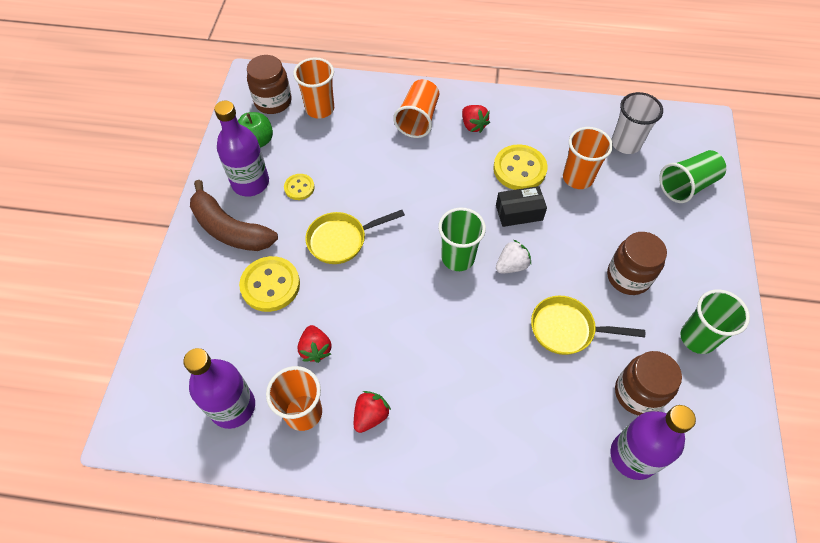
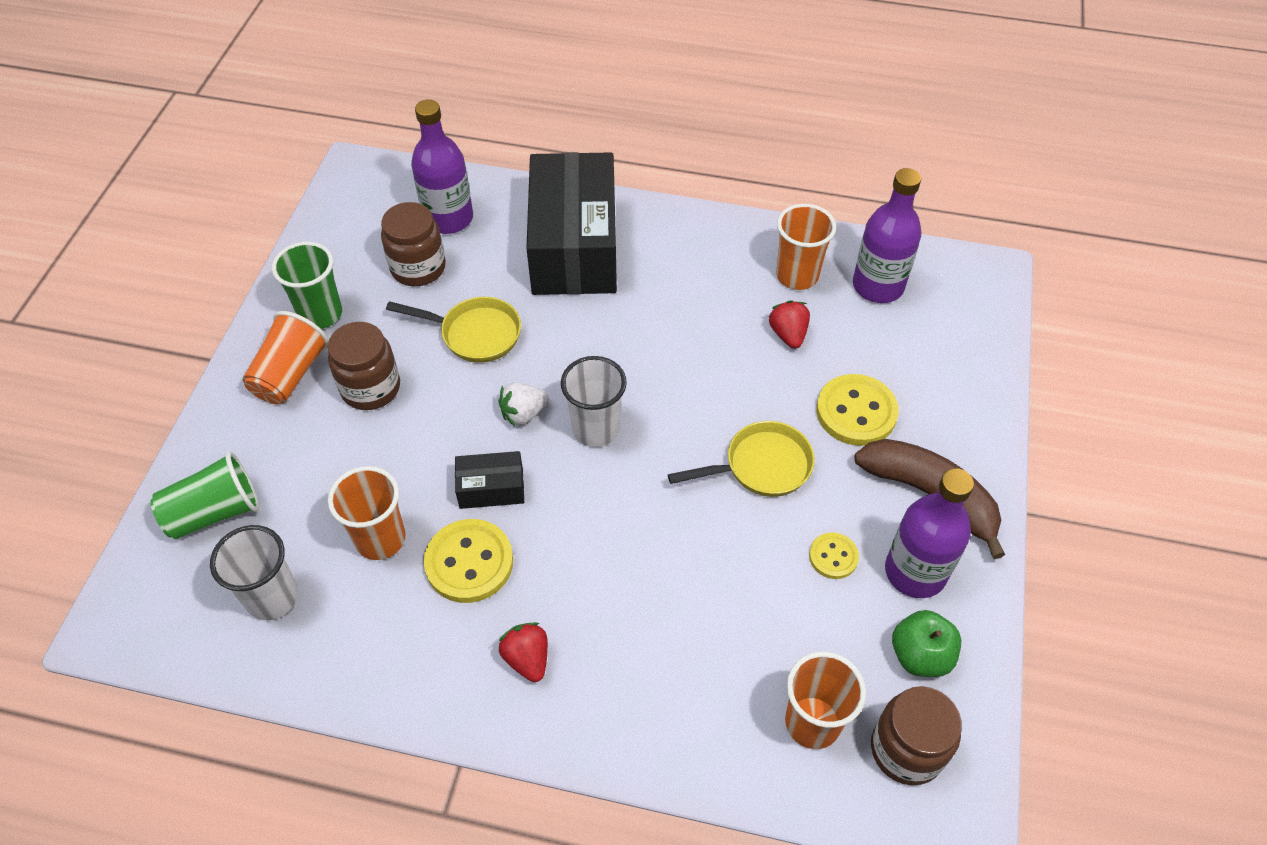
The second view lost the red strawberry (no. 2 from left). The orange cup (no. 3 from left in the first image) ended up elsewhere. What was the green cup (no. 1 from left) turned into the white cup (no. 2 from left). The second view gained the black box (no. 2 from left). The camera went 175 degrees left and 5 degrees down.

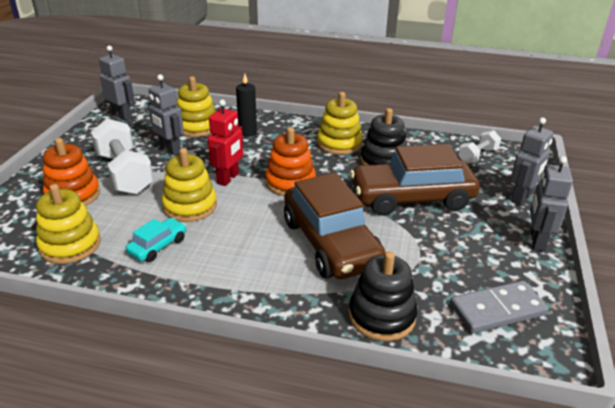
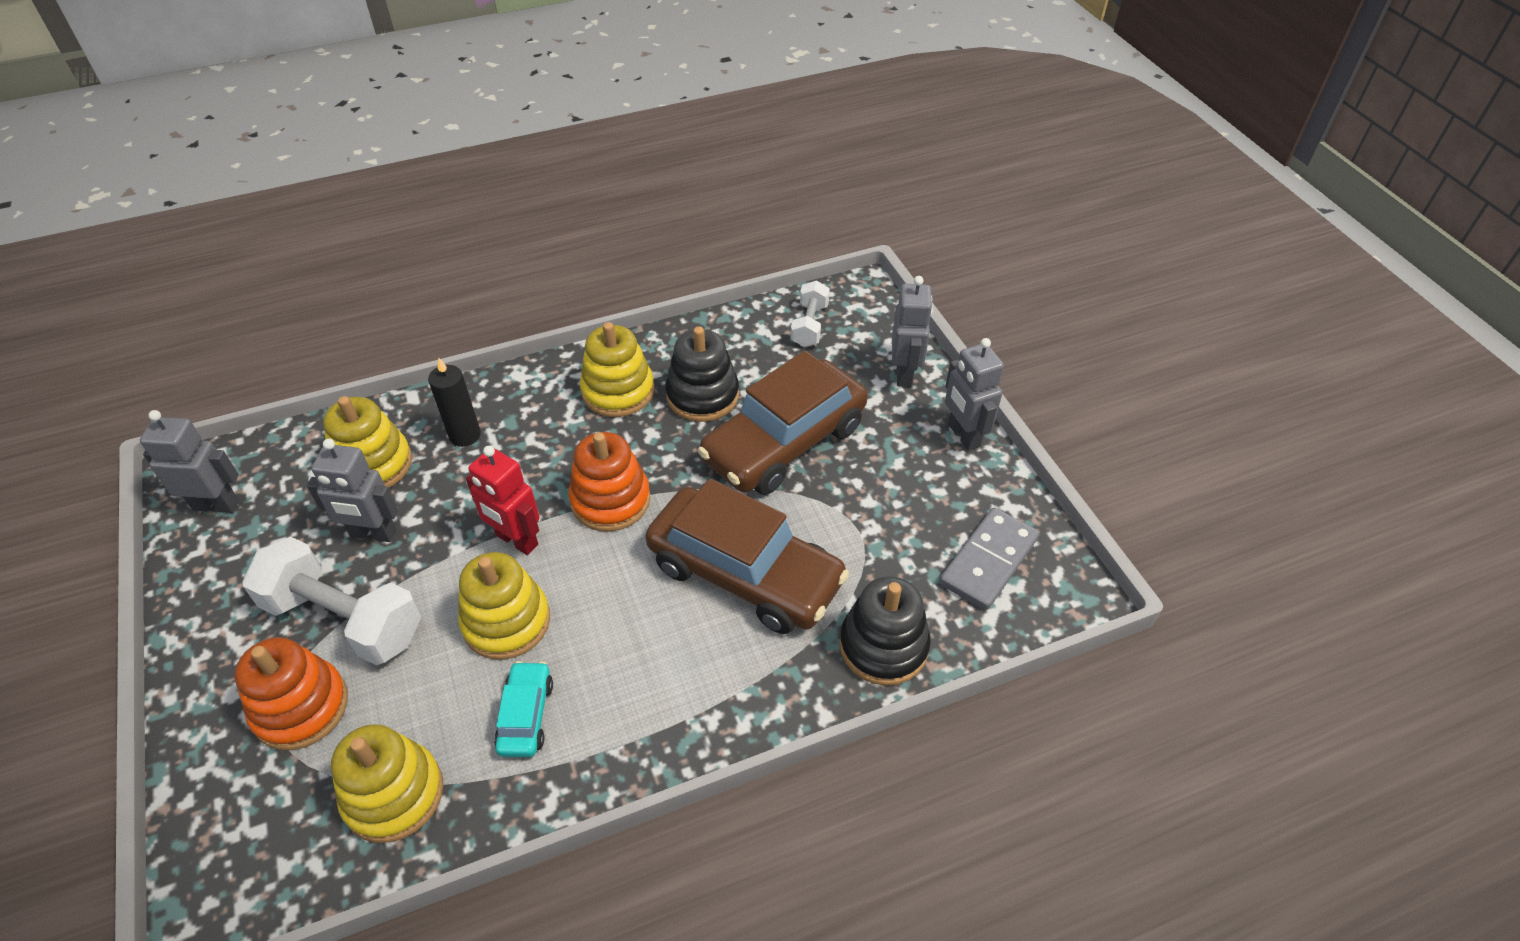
The red robot ended up facing another way, 135 degrees clockwise from before. The camera went 35 degrees left and 15 degrees up.

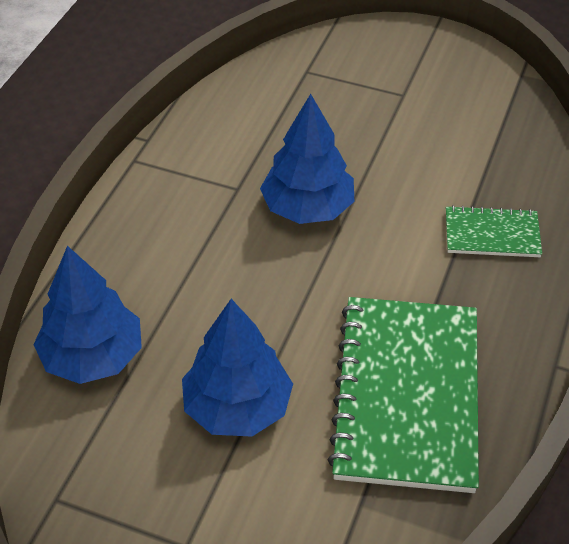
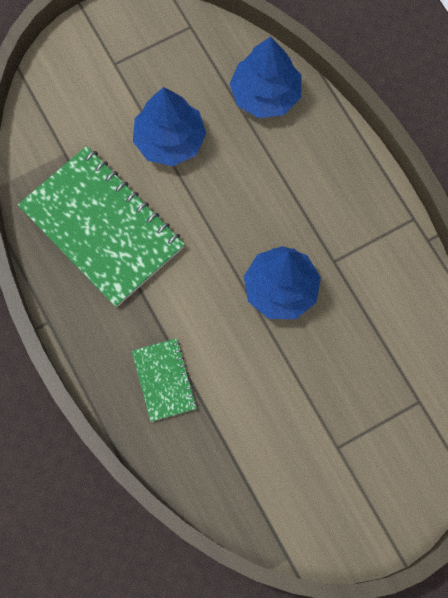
The green notebook (no. 2 from left) ended up facing another way, 60 degrees counterclockwise from before. The camera went 130 degrees right and 25 degrees up.

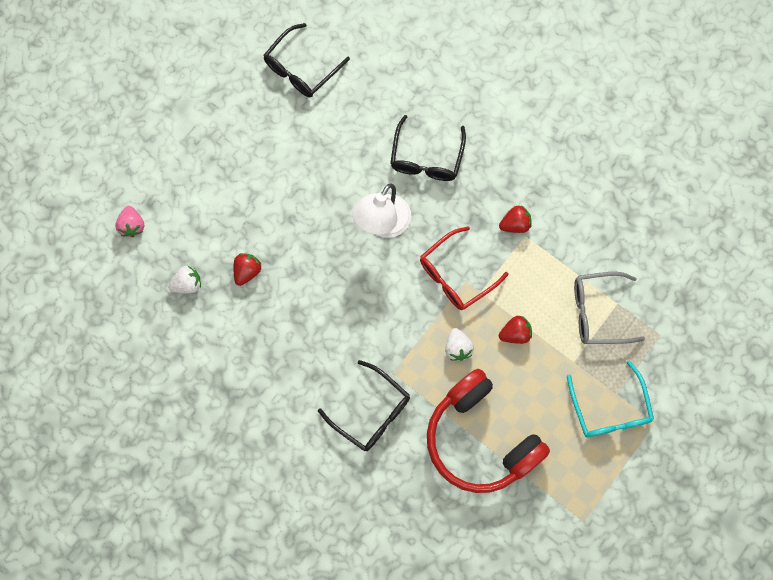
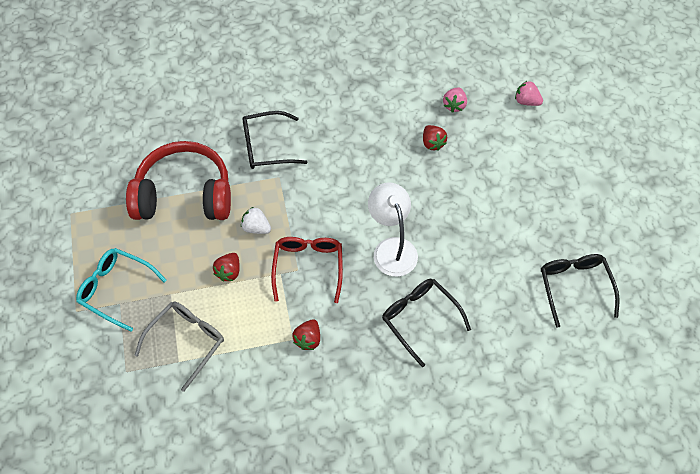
What was the white strawberry (no. 1 from left) turned into the pink strawberry (no. 1 from left). The camera went 130 degrees right and 15 degrees down.

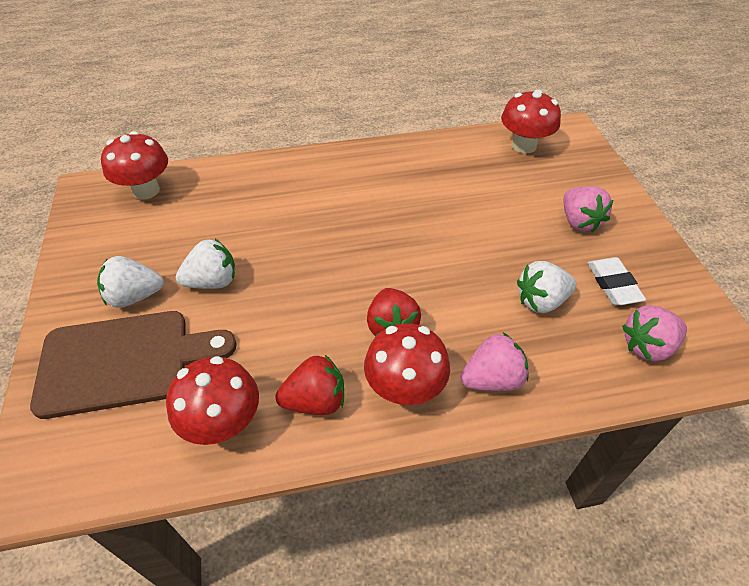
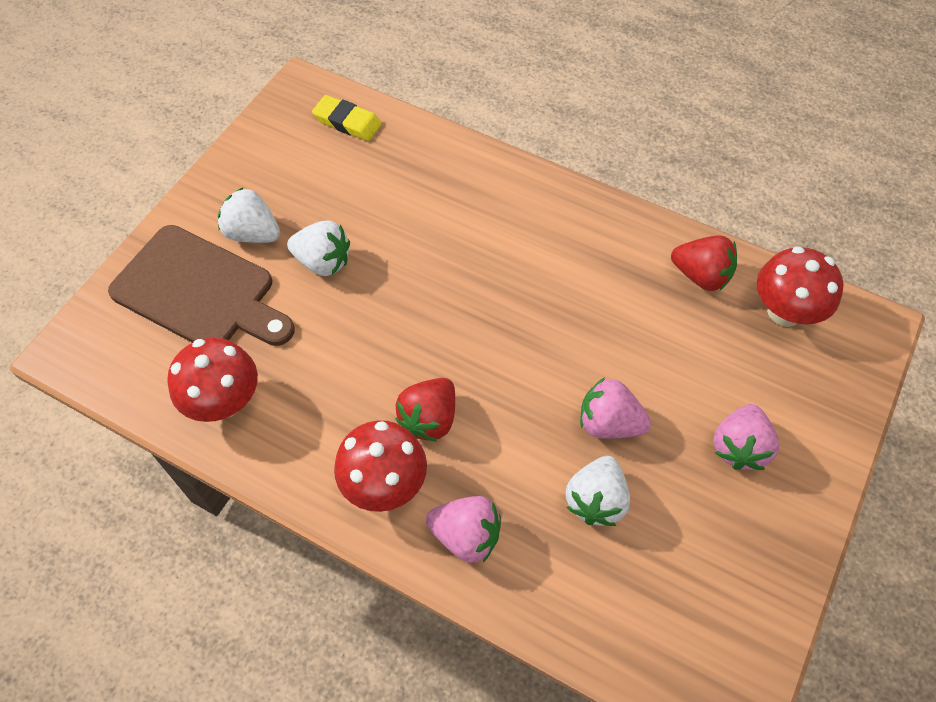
Where the red mushroom (no. 1 from left) stood, the yellow eraser came to stand. The red strawberry (no. 1 from left in the first image) ended up elsewhere. The white strawberry (no. 3 from left) ended up facing another way, 90 degrees counterclockwise from before. The second view lost the white eraser. The pink strawberry (no. 3 from left in the first image) ended up elsewhere. The camera went 40 degrees right and 10 degrees up.

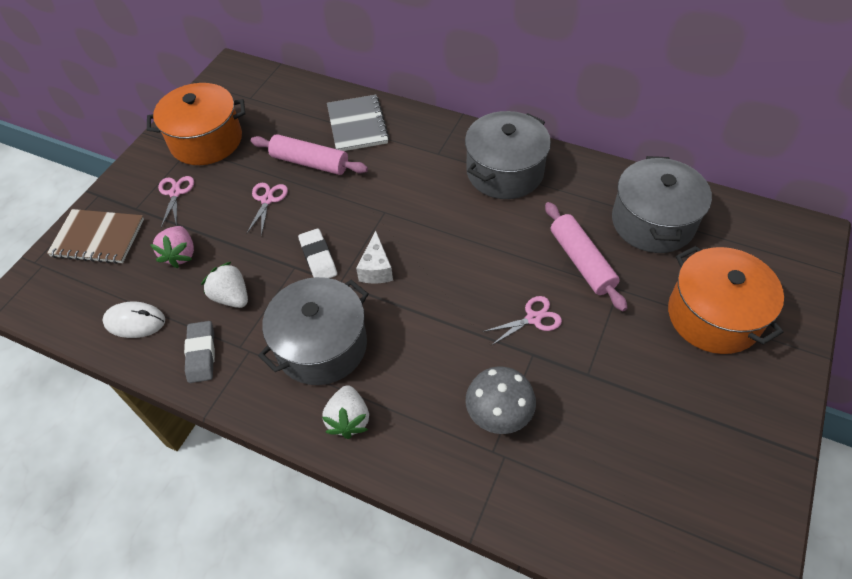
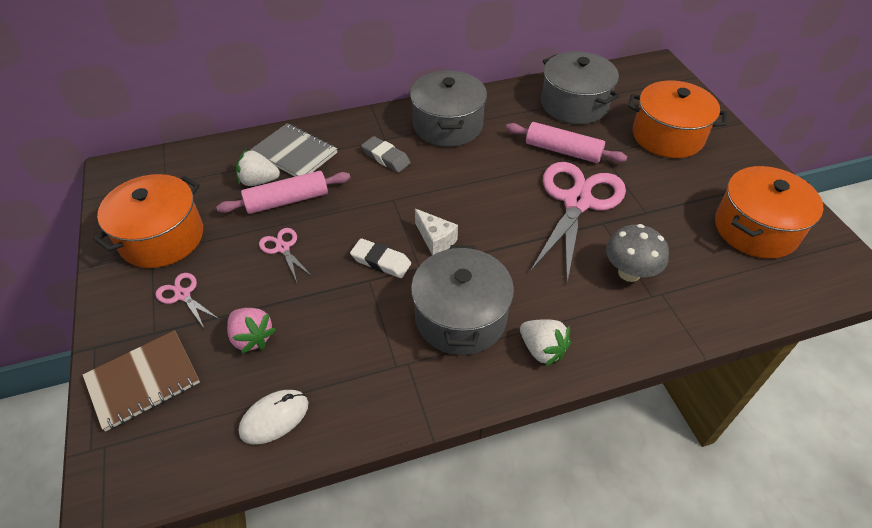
The grey eraser ended up elsewhere. The white strawberry (no. 1 from left) ended up elsewhere. The size of the pink scissors (no. 3 from left) changed by a factor of 2.31. The second view gained the orange pot (no. 3 from left). The camera went 45 degrees left and 5 degrees down.

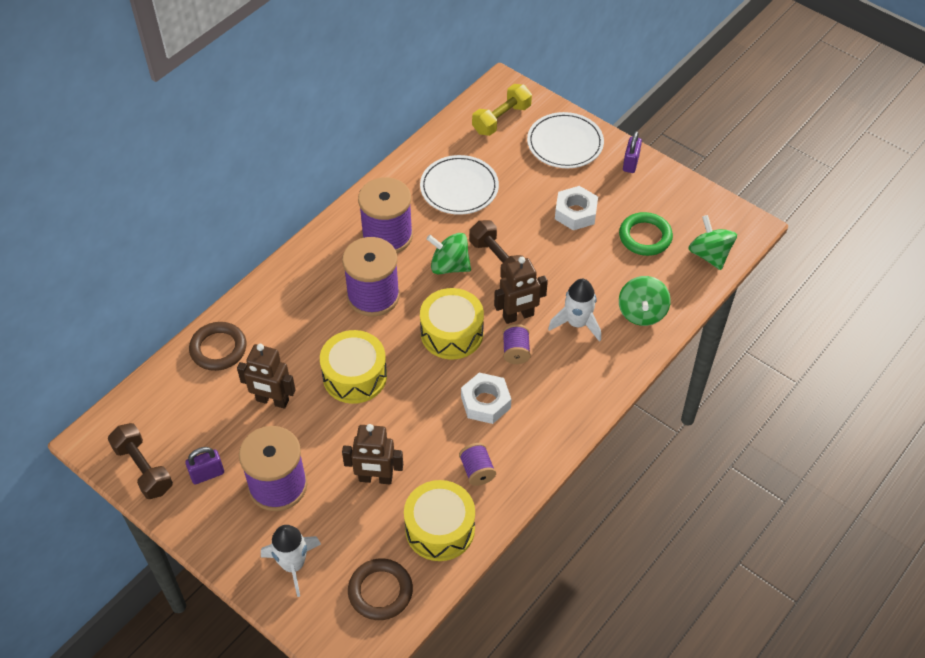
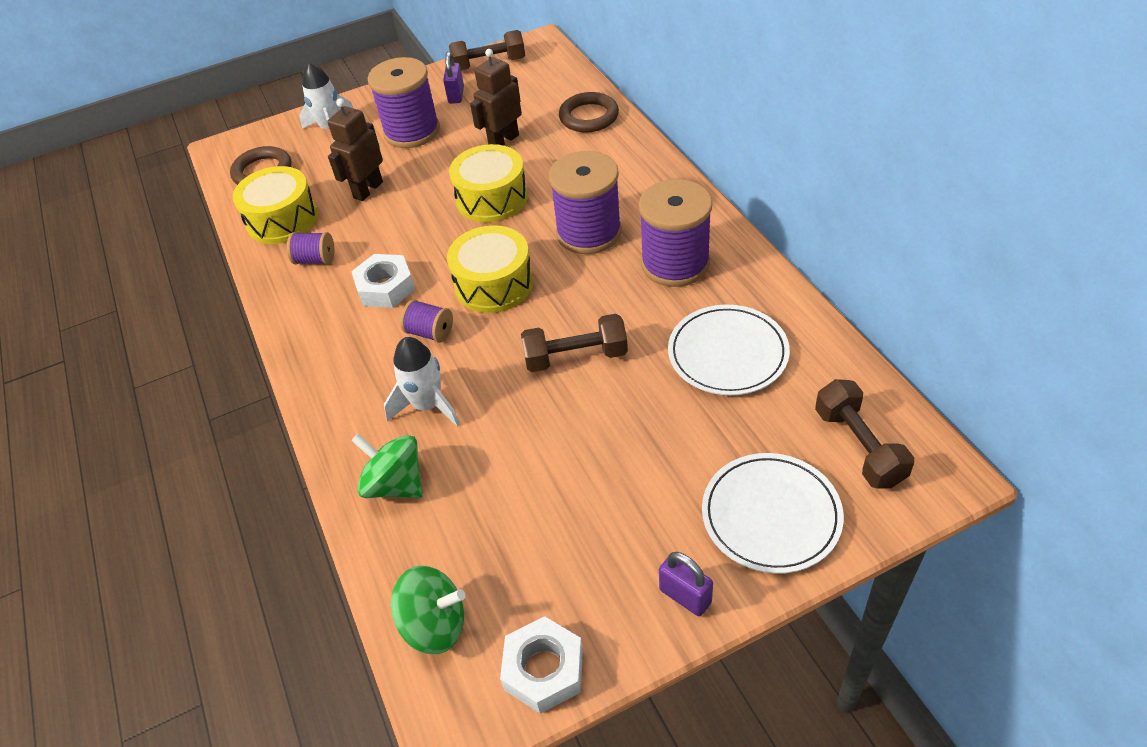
The second view lost the green spinning top (no. 1 from left). What was the yellow dumbbell turned into the brown dumbbell (no. 3 from left). The second view lost the brown robot (no. 3 from left). The white nut (no. 2 from left) ended up elsewhere. The second view lost the green ring. The camera went 120 degrees right and 5 degrees down.

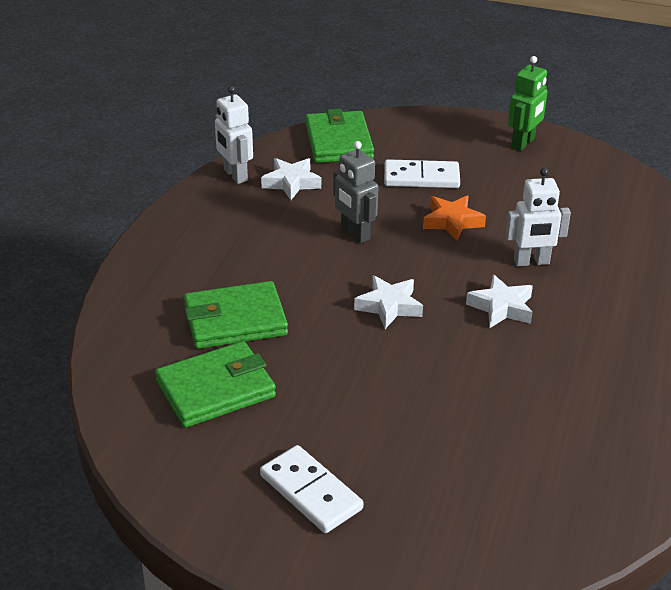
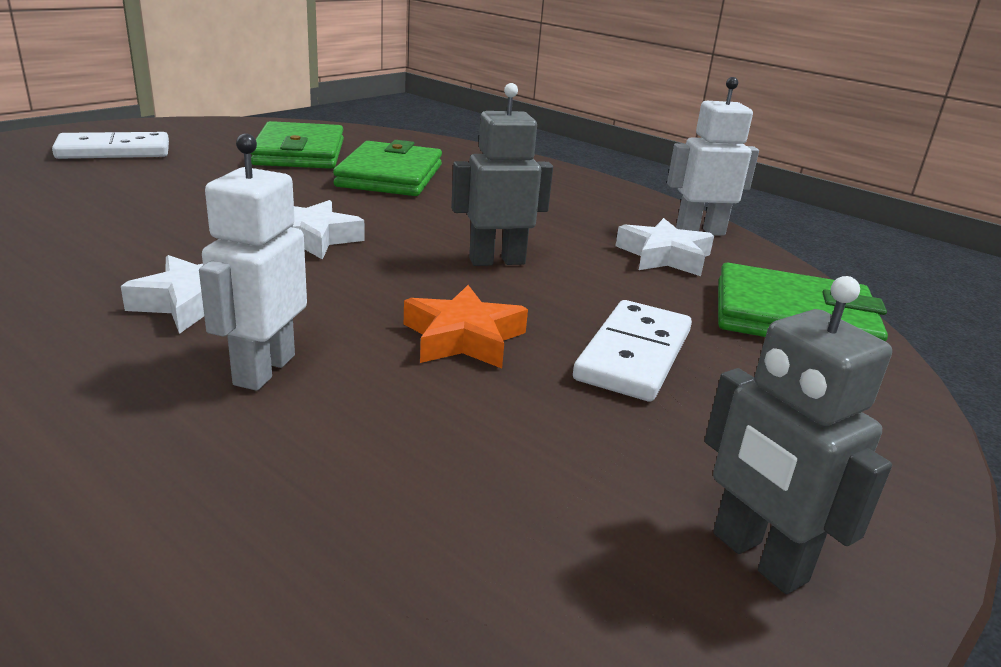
What was the green robot turned into the grey robot (no. 2 from left). The camera went 110 degrees right and 10 degrees down.

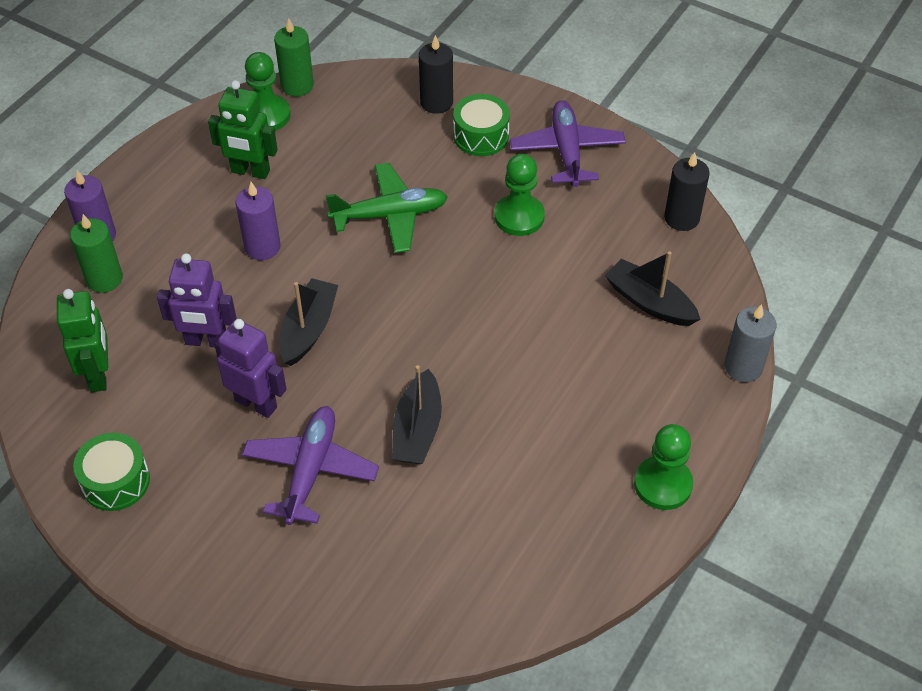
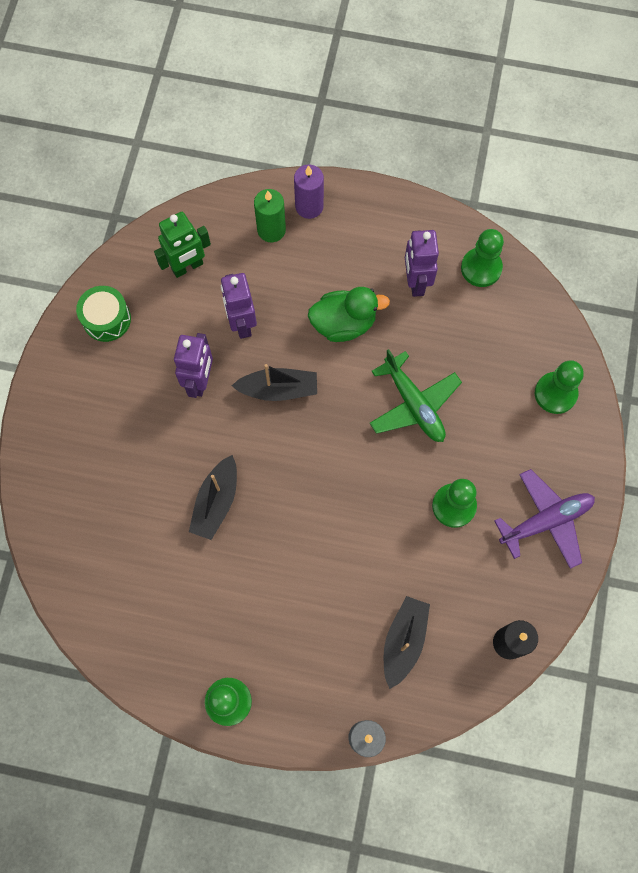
What was the green robot (no. 2 from left) turned into the purple robot (no. 3 from left). Where the purple candle (no. 2 from left) stood, the green duck came to stand. The second view lost the purple plane (no. 1 from left). The second view lost the green candle (no. 2 from left). The black boat (no. 2 from left in the first image) ended up facing another way, 60 degrees counterclockwise from before. Where the black candle (no. 1 from left) stood, the green pawn (no. 4 from left) came to stand. The second view lost the green drum (no. 2 from left). The camera went 70 degrees right and 20 degrees up.

